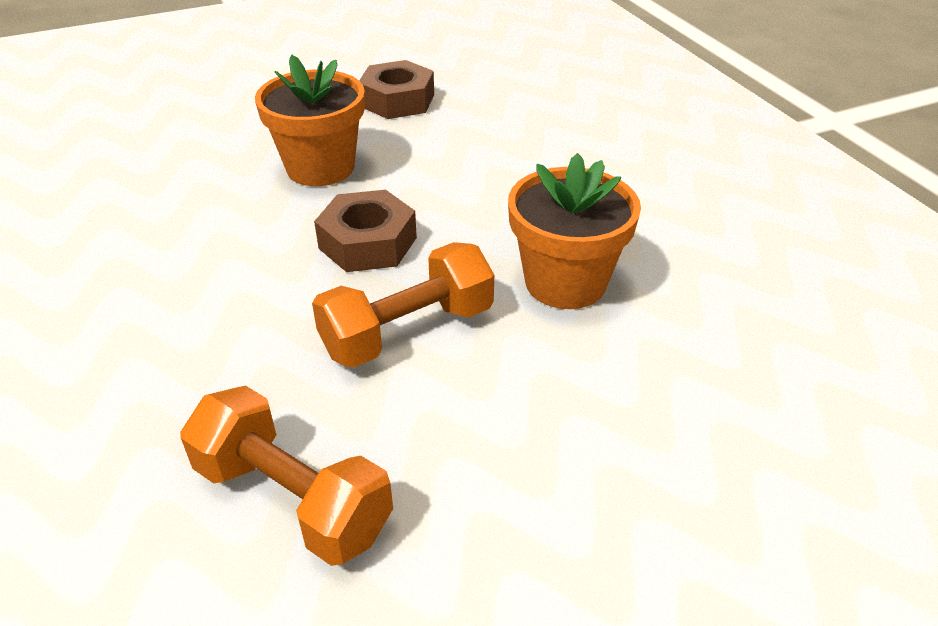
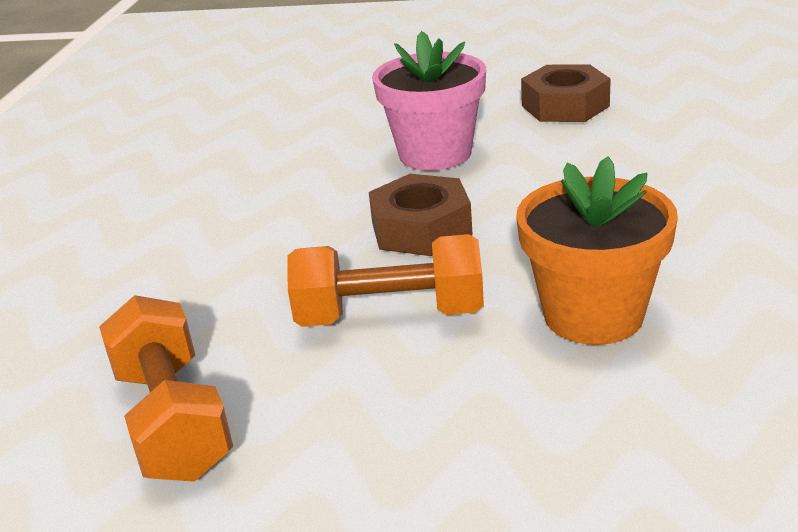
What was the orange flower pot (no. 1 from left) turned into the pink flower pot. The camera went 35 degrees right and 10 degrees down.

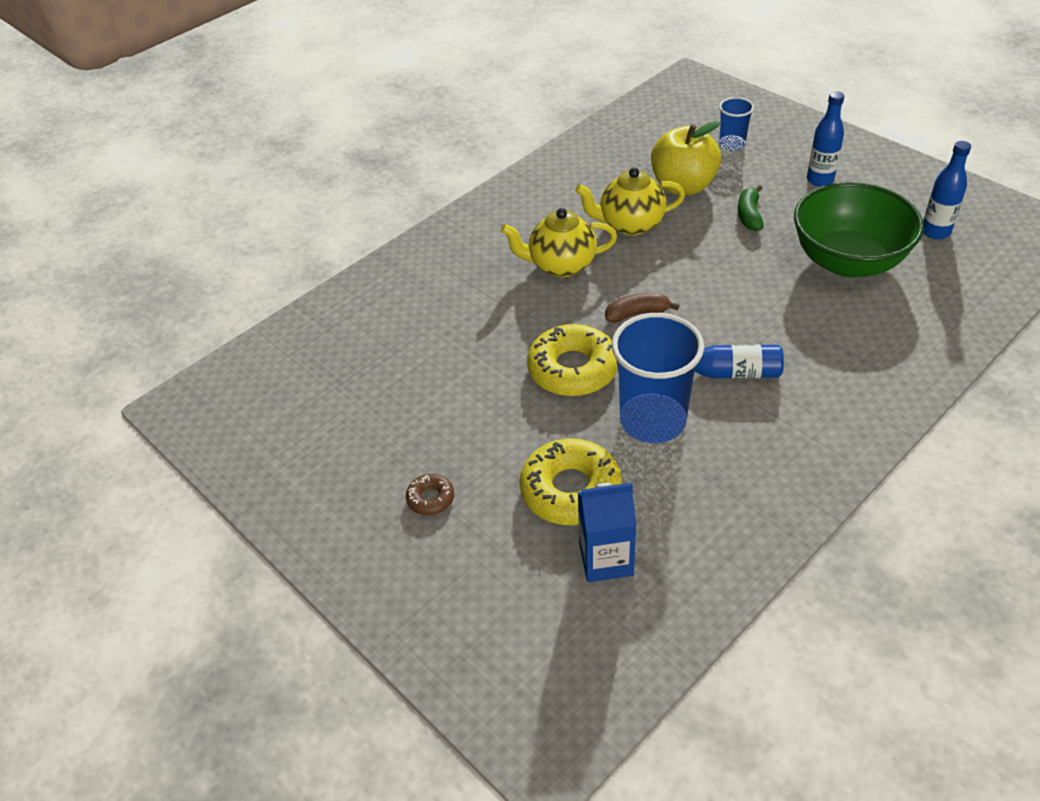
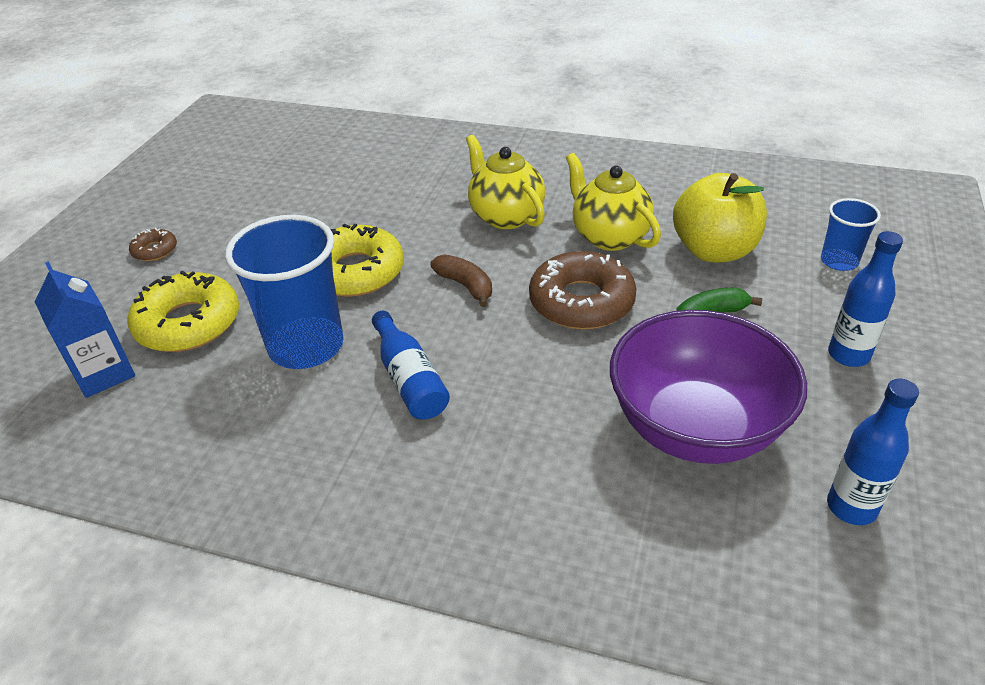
What was the green bowl turned into the purple bowl. The second view gained the brown donut (no. 2 from left). The camera went 60 degrees right and 5 degrees down.

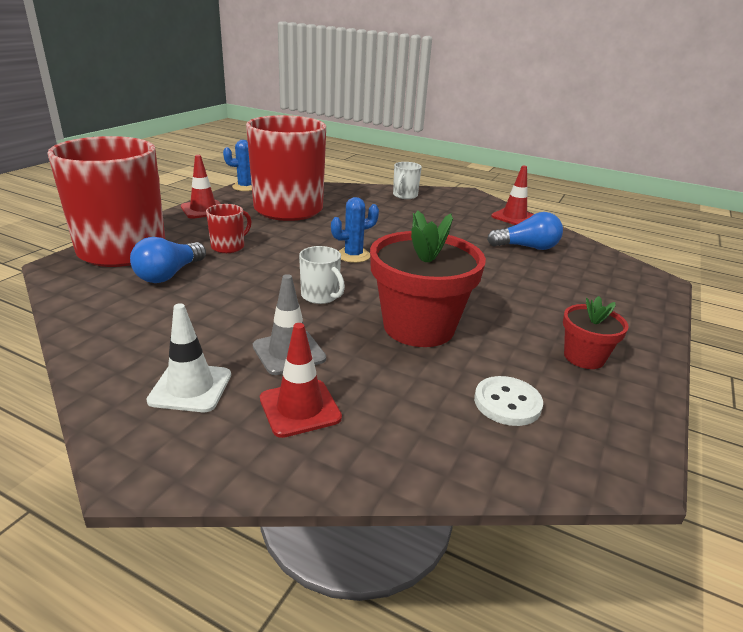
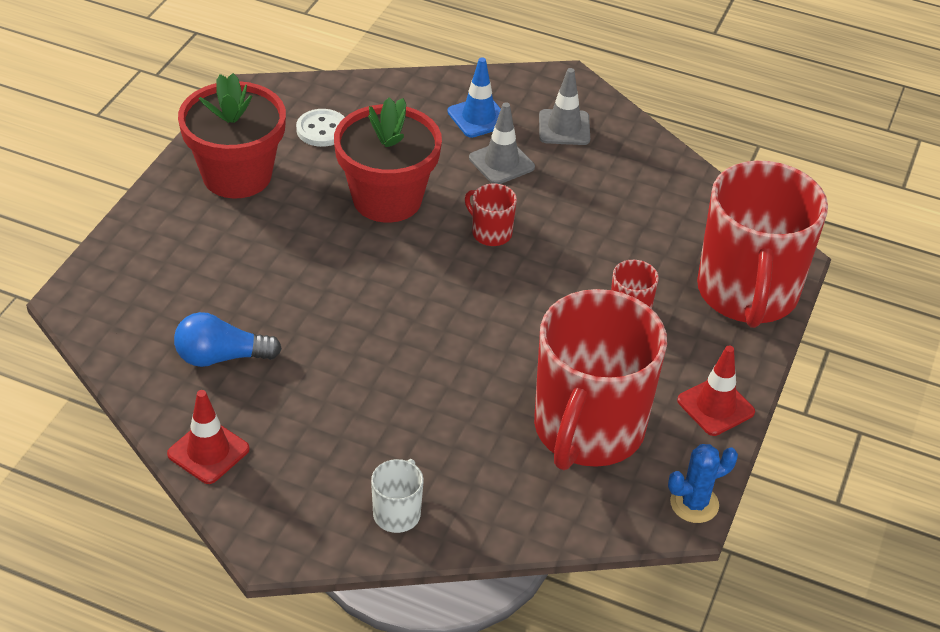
The second view lost the blue light bulb (no. 1 from left). What was the white traffic cone turned into the grey traffic cone (no. 2 from left). What was the red traffic cone (no. 2 from left) turned into the blue traffic cone. What was the white mug (no. 1 from left) turned into the red mug (no. 1 from left). The second view lost the blue cactus (no. 2 from left). The size of the red flower pot (no. 2 from left in the first image) changed by a factor of 1.91. The camera went 175 degrees right and 15 degrees up.

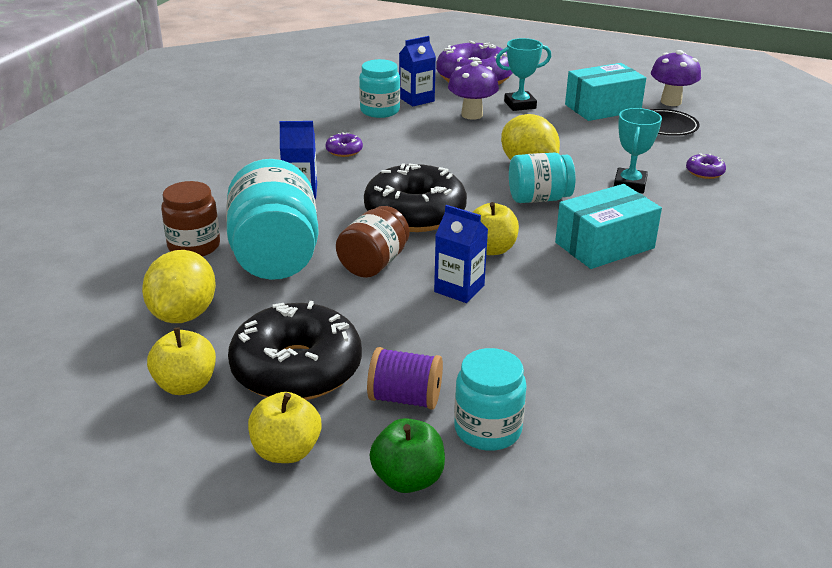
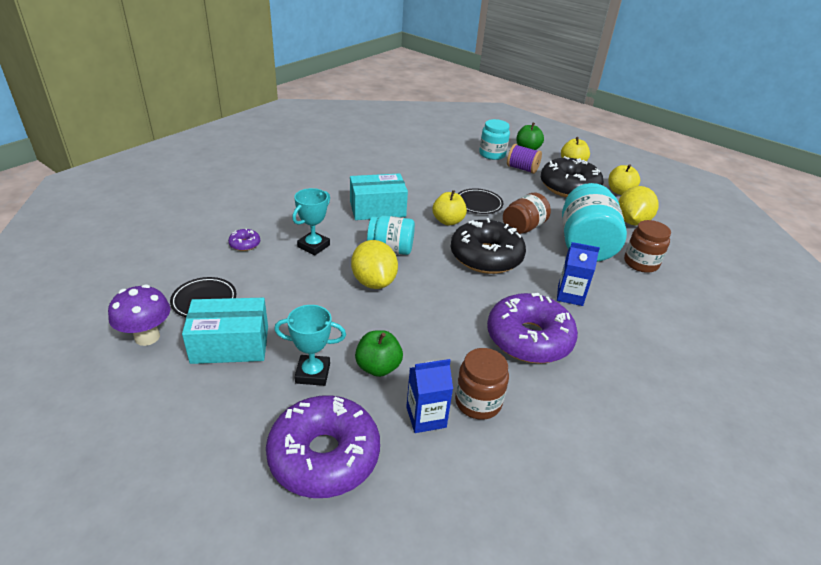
The size of the purple donut (no. 1 from left in the first image) changed by a factor of 2.44. What was the turquoise jar (no. 2 from left) turned into the brown jar (no. 1 from left). Where the blue carton (no. 3 from left) stood, the black plate (no. 2 from left) came to stand. Where the purple mushroom (no. 1 from left) stood, the green apple (no. 1 from left) came to stand. The camera went 165 degrees left and 5 degrees up.

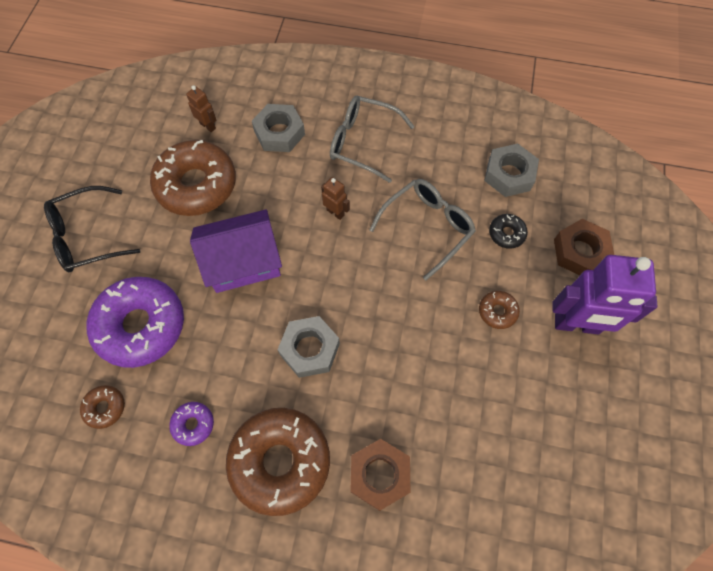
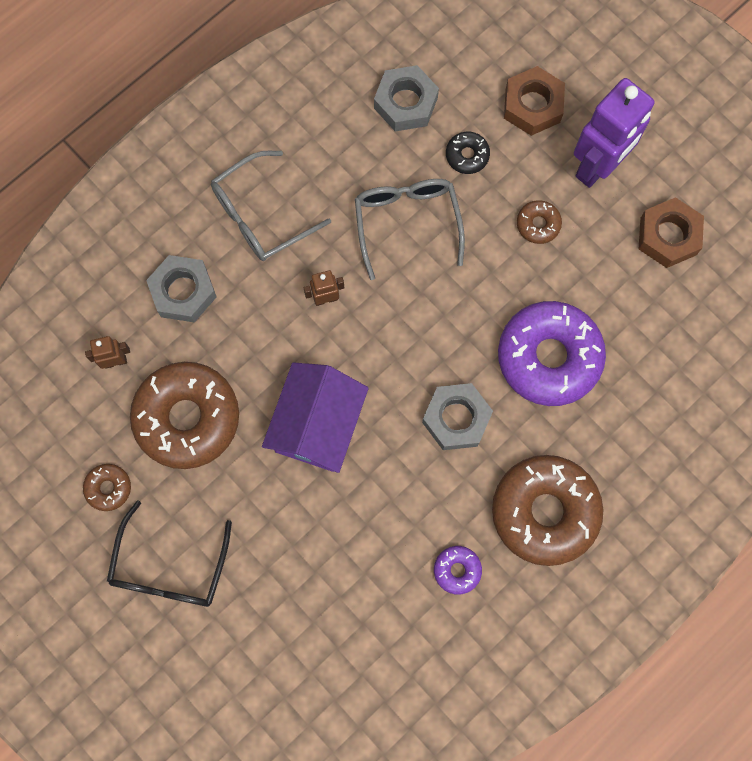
The brown donut (no. 1 from left) ended up elsewhere. The purple donut (no. 1 from left in the first image) ended up elsewhere. The brown nut (no. 1 from left in the first image) ended up elsewhere. The camera went 55 degrees left and 10 degrees up.

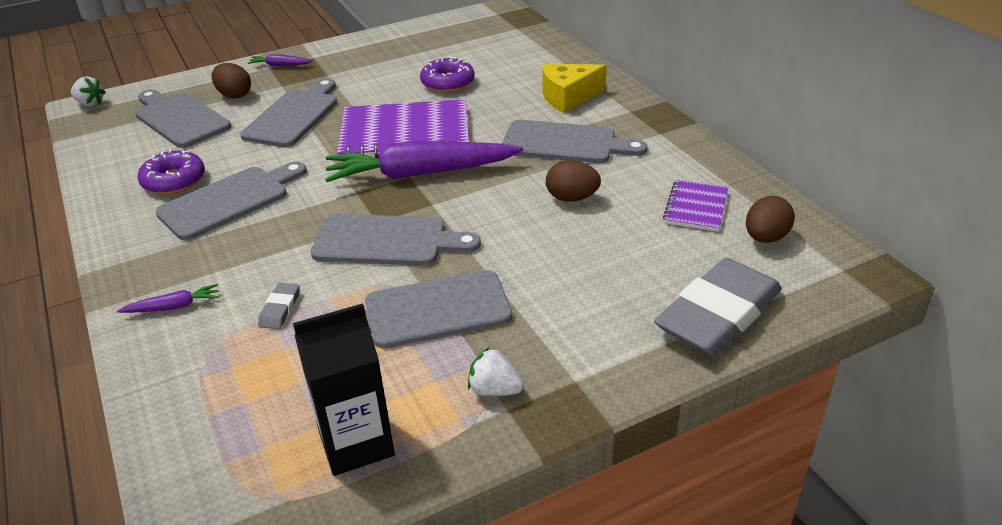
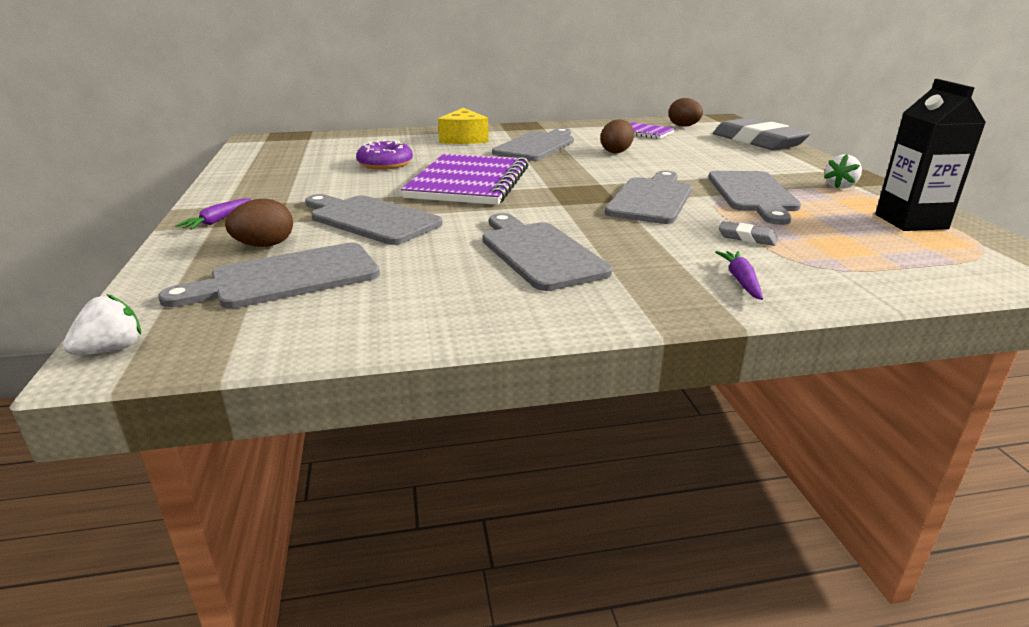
The second view lost the purple donut (no. 1 from left). The second view lost the purple carrot (no. 3 from left). The camera went 75 degrees left and 10 degrees down.

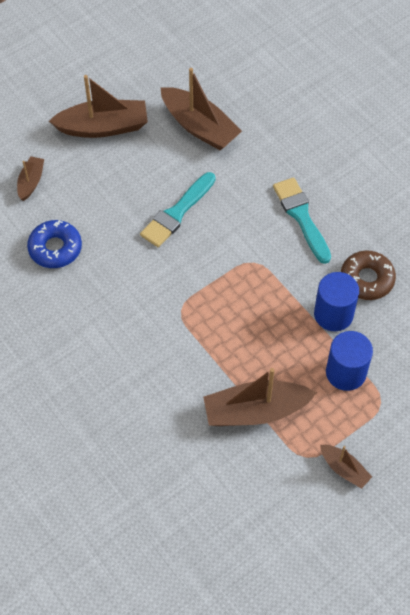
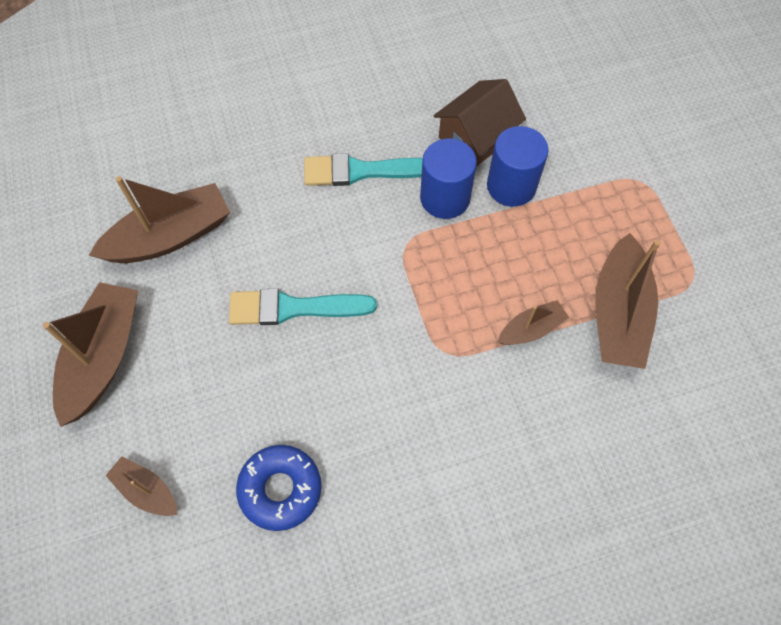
The turquoise brush (no. 1 from left) ended up facing another way, 120 degrees clockwise from before. The brown boat (no. 5 from left in the first image) ended up elsewhere. The blue cylinder (no. 2 from left in the first image) ended up elsewhere. Where the brown donut stood, the brown house came to stand. The camera went 70 degrees left and 5 degrees up.

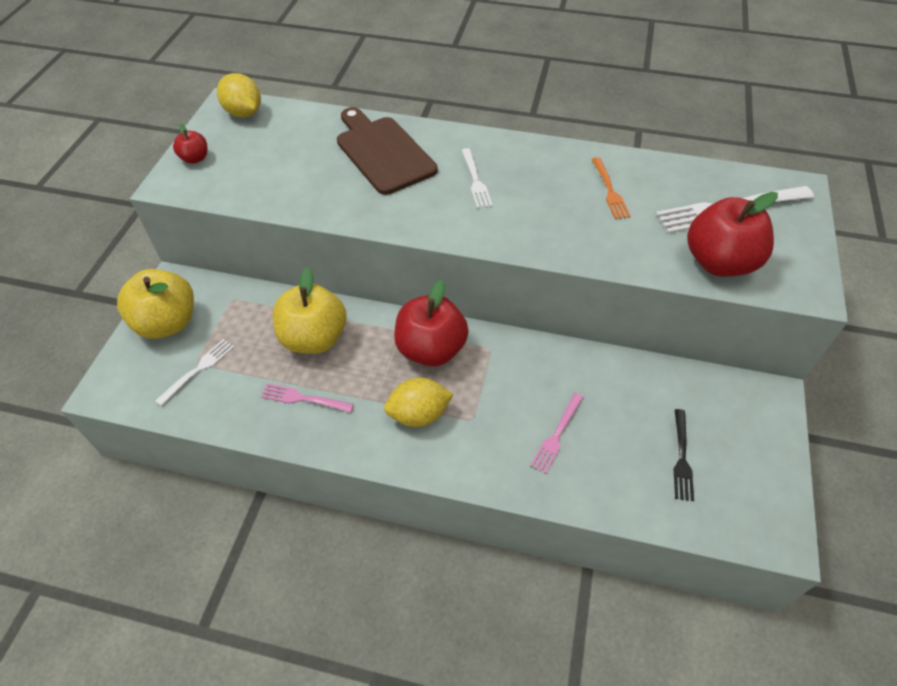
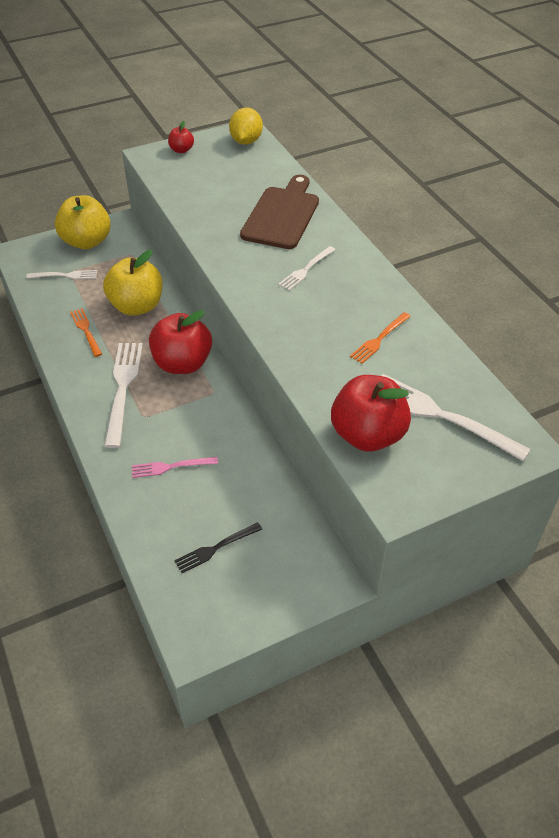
What was the pink fork (no. 1 from left) turned into the orange fork (no. 1 from left). Where the yellow lemon (no. 2 from left) stood, the white fork (no. 2 from left) came to stand. The camera went 50 degrees right and 5 degrees down.

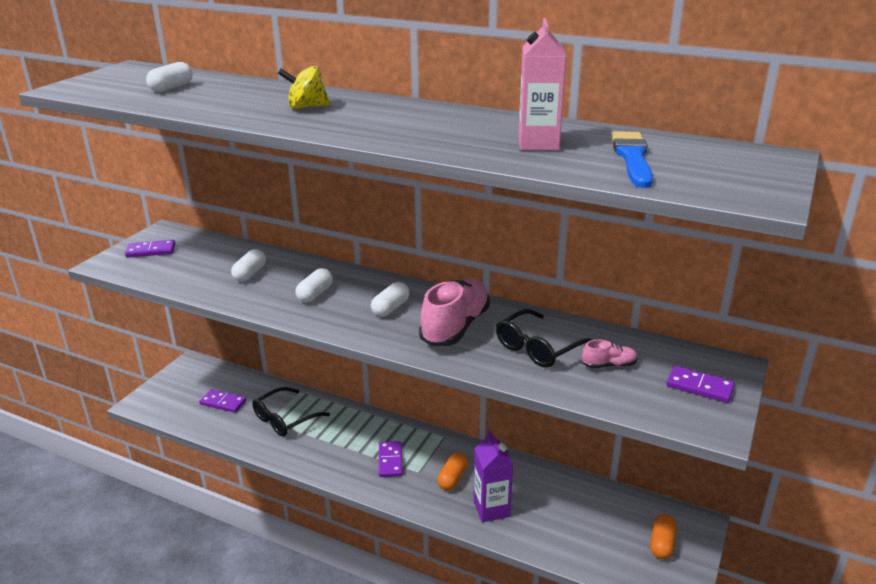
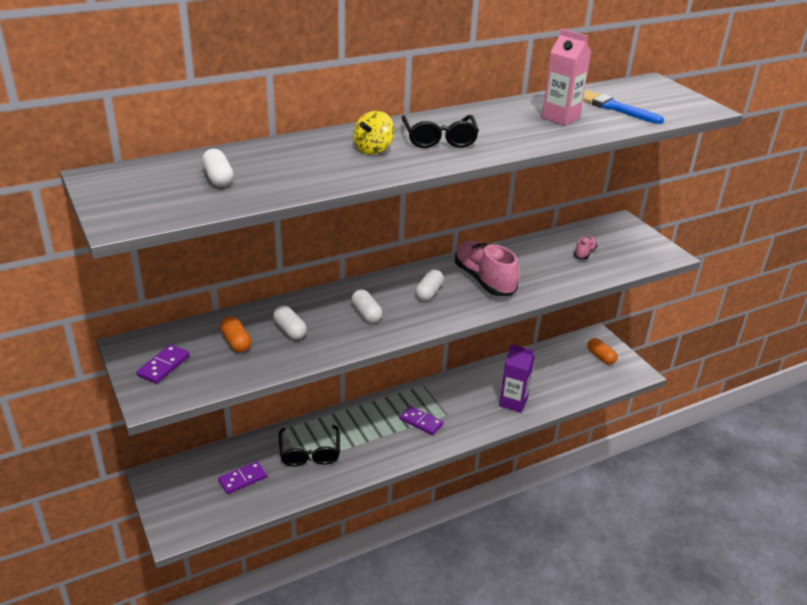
The white capsule (no. 4 from left) ended up facing another way, 45 degrees clockwise from before. The orange capsule (no. 1 from left) ended up elsewhere. The black glasses (no. 2 from left) ended up elsewhere. The second view lost the purple domino (no. 4 from left). The camera went 55 degrees left and 5 degrees up.

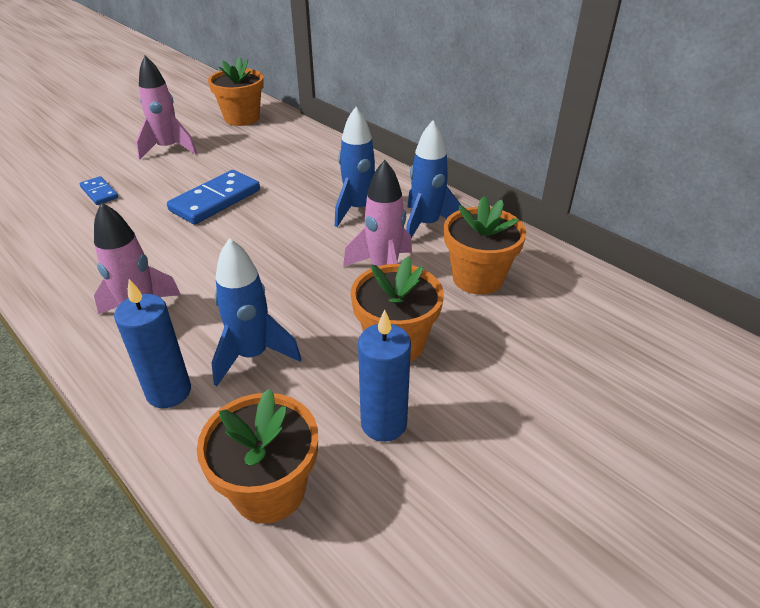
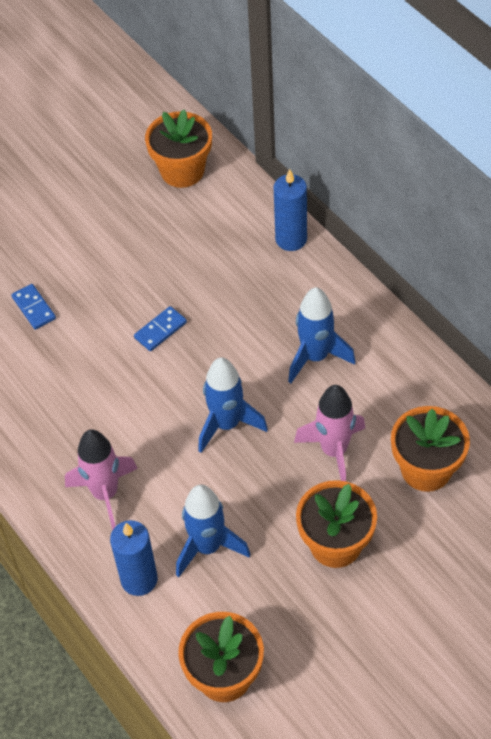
The second view lost the pink rocket (no. 2 from left). The size of the blue domino (no. 2 from left) changed by a factor of 0.54. The blue candle (no. 2 from left) ended up elsewhere. The blue rocket (no. 3 from left in the first image) ended up elsewhere. The camera went 10 degrees right and 15 degrees up.

